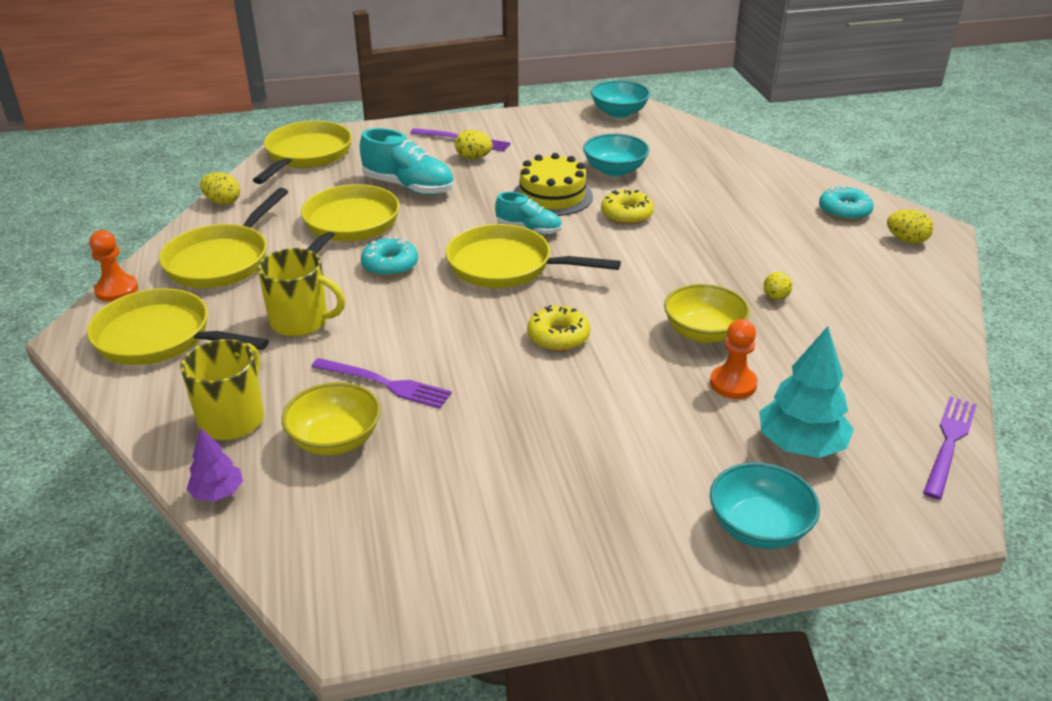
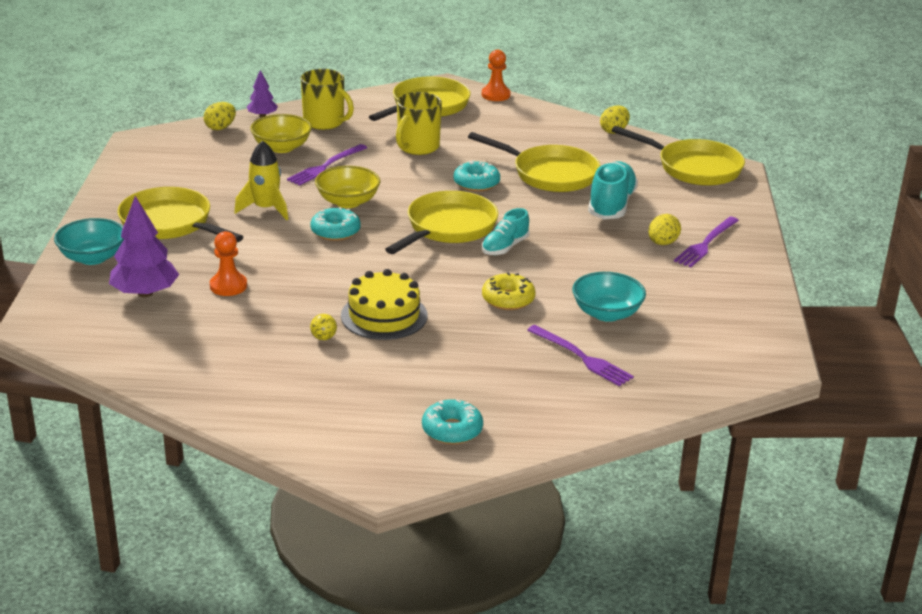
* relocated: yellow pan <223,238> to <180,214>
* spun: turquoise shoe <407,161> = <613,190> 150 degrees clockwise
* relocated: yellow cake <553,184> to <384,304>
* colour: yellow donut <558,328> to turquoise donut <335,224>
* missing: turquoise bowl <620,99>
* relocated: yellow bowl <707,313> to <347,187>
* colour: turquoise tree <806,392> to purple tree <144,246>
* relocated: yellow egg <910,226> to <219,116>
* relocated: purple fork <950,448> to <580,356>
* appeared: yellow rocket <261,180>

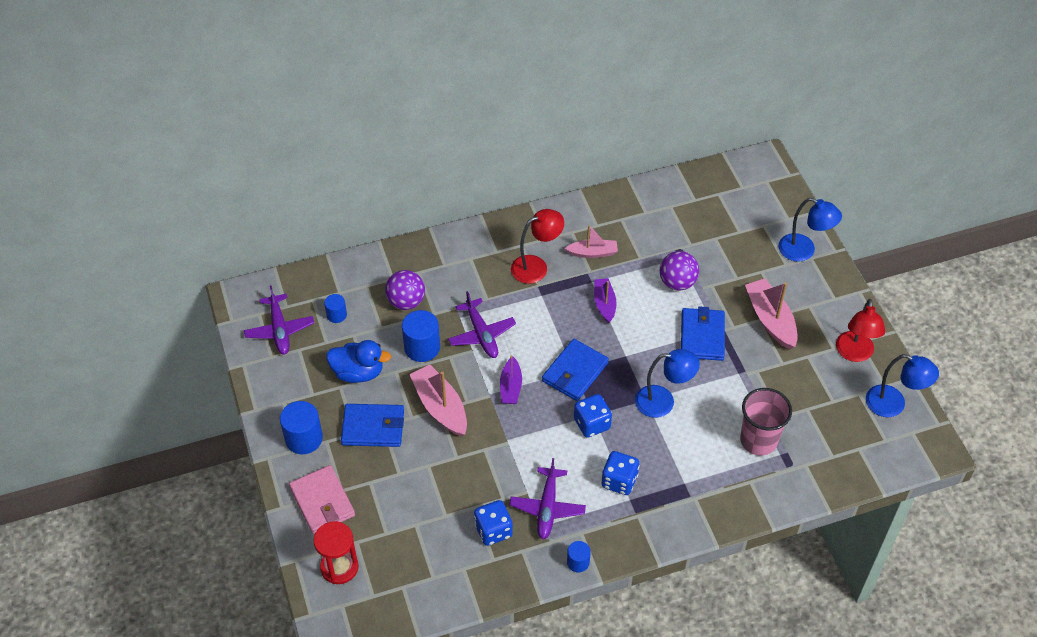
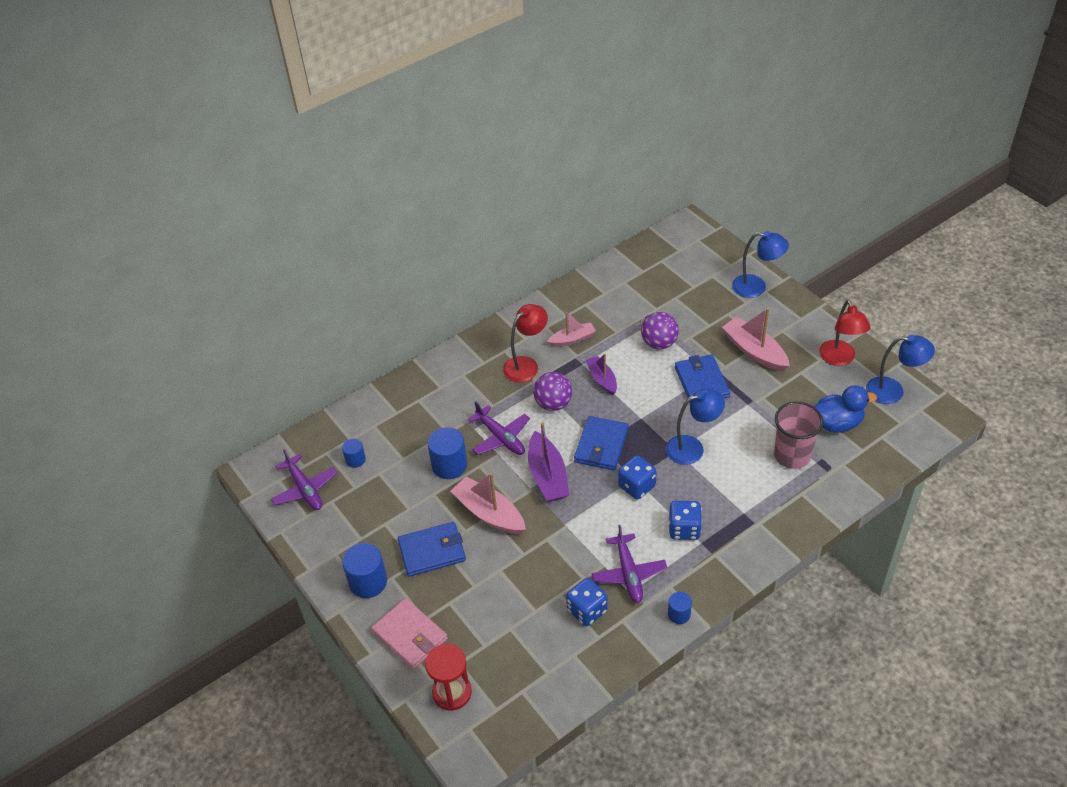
* relocated: blue duck <358,361> to <845,409>
* relocated: purple ball <405,290> to <552,391>
* size: purple boat <511,379> = <548,462> x1.58

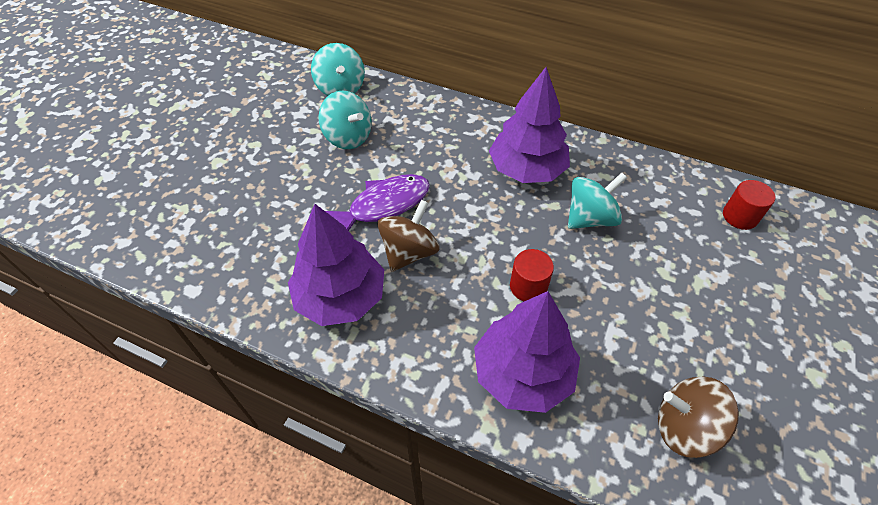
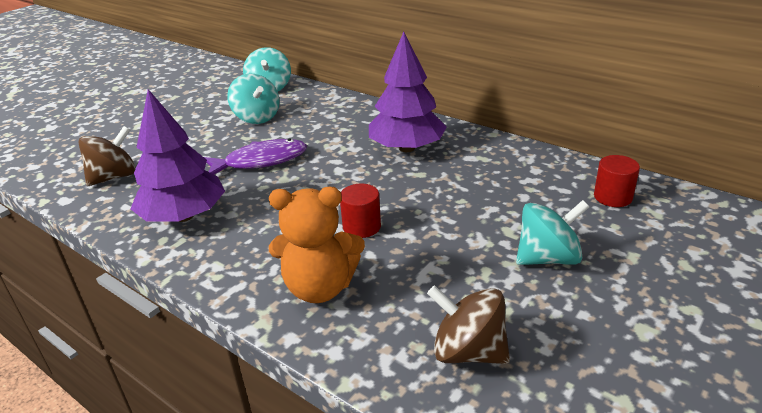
* relocated: brown spinning top <409,236> to <107,156>
* exchanged: purple tree <527,352> to orange teddy bear <317,245>
* relocated: turquoise spinning top <597,200> to <552,232>

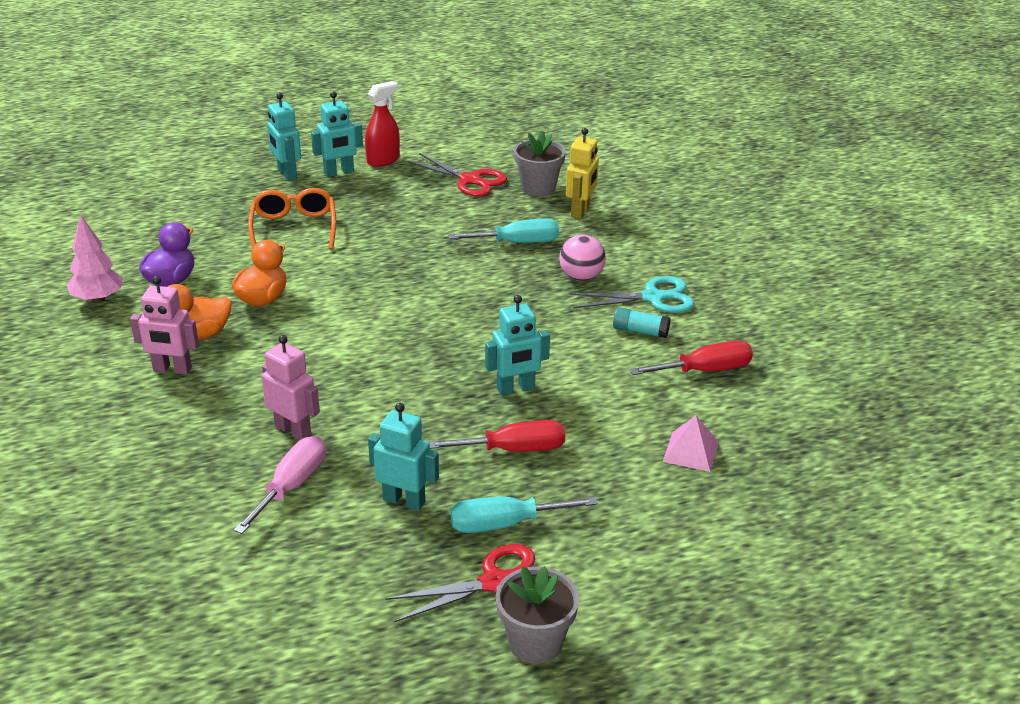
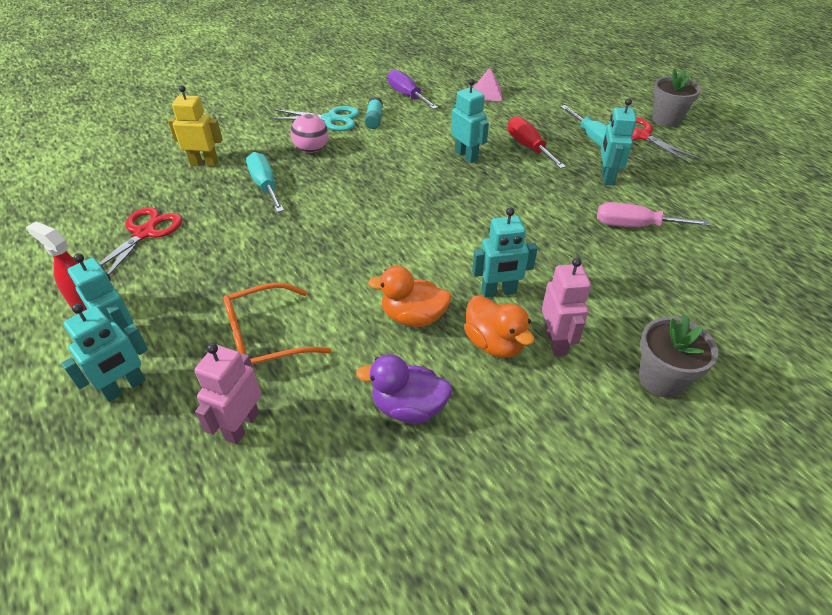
* missing: pink tree <95,258>
* relocated: pink robot <290,387> to <227,393>
* relocated: grey flower pot <540,163> to <678,356>
* spun: turquoise scissors <631,294> = <314,118> 120 degrees clockwise
* colour: red screwdriver <691,358> to purple screwdriver <413,89>
* appeared: turquoise robot <505,252>

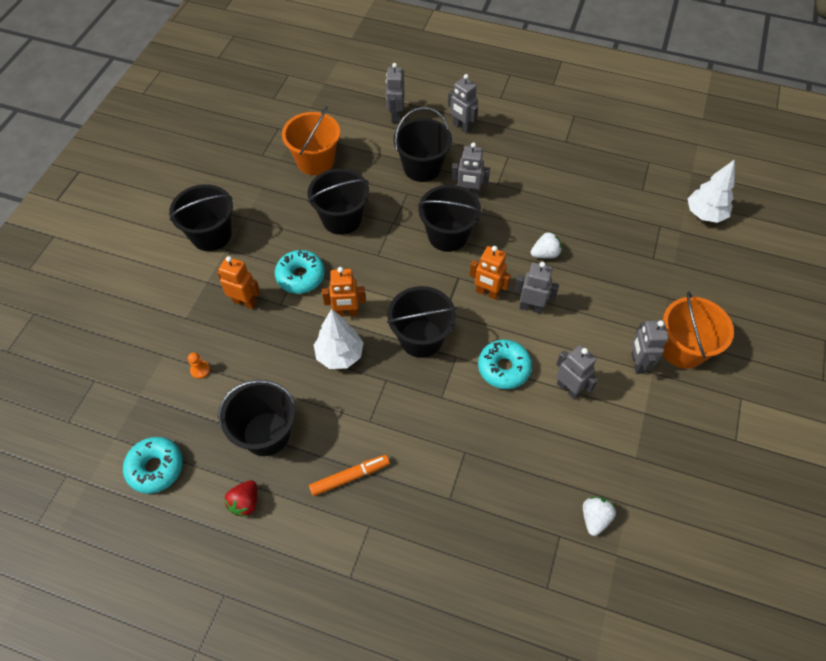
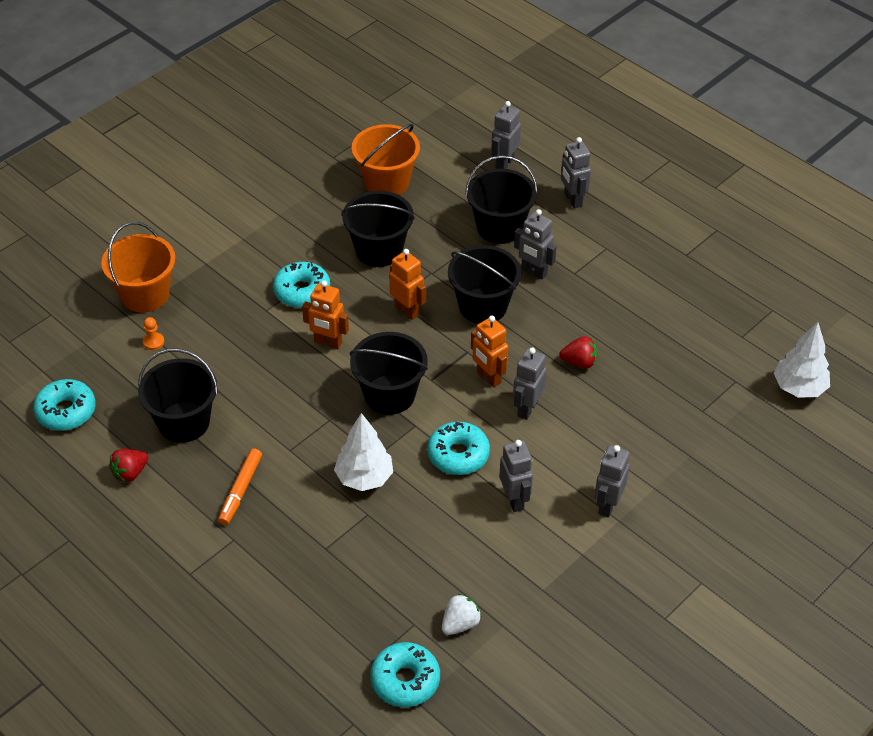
* missing: black bucket <201,217>
* relocated: orange robot <238,282> to <407,284>
* spun: orange marker <349,475> = <240,486> 105 degrees clockwise
* relocated: white tree <338,339> to <363,452>
* spun: grey robot <536,288> = <530,383> 105 degrees counterclockwise
* colour: white strawberry <546,245> to red strawberry <578,352>
* relocated: orange bucket <698,330> to <138,267>
* appeared: turquoise donut <405,674>

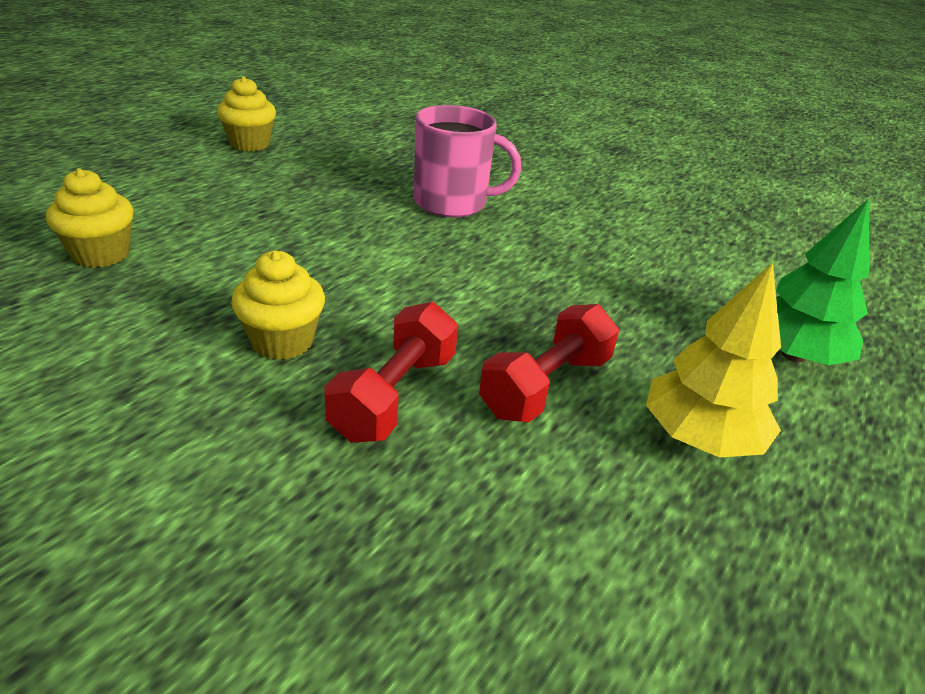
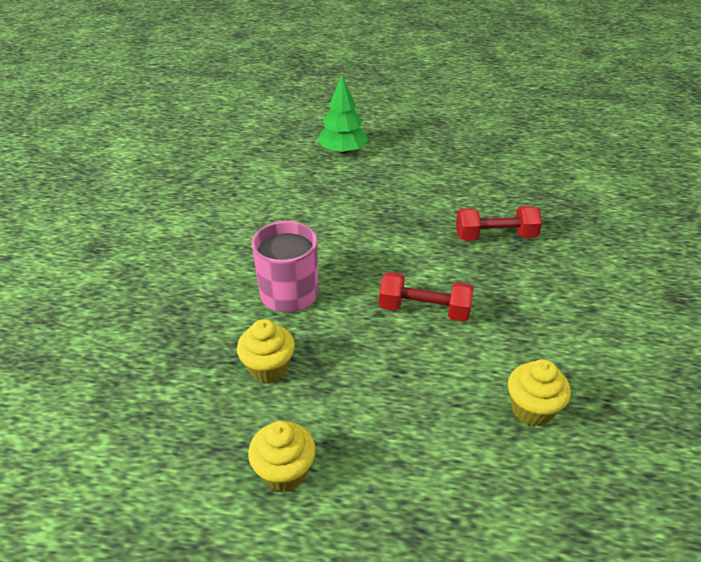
* relocated: yellow cupcake <278,305> to <266,351>
* relocated: red dumbbell <549,363> to <426,297>
* missing: yellow tree <713,360>

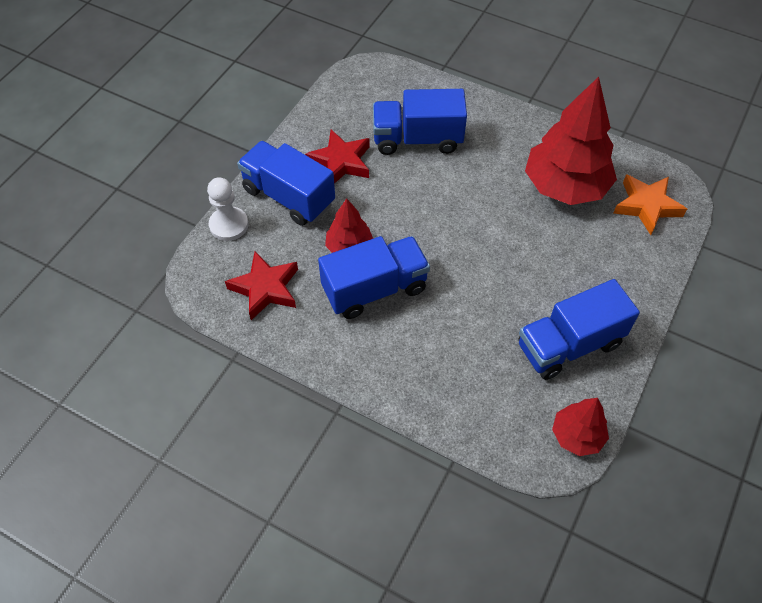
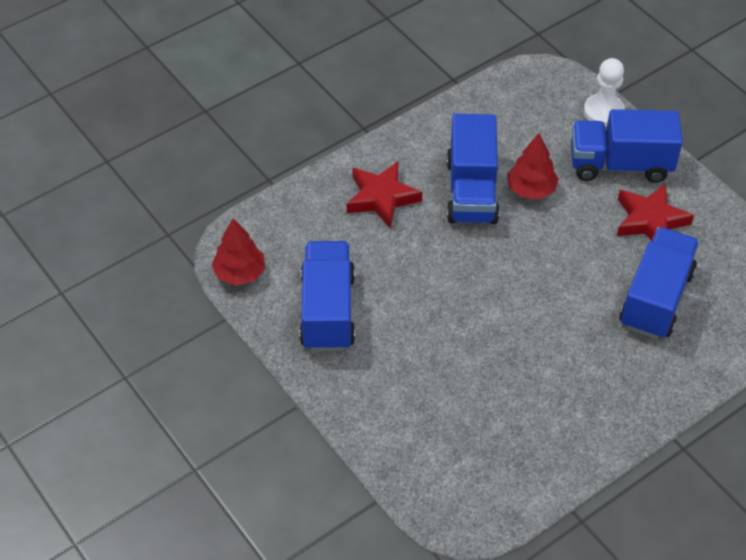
* relocated: red star <261,285> to <384,194>
* spun: blue truck <286,183> = <627,146> 150 degrees counterclockwise
* missing: red tree <571,141>
* missing: orange star <650,204>

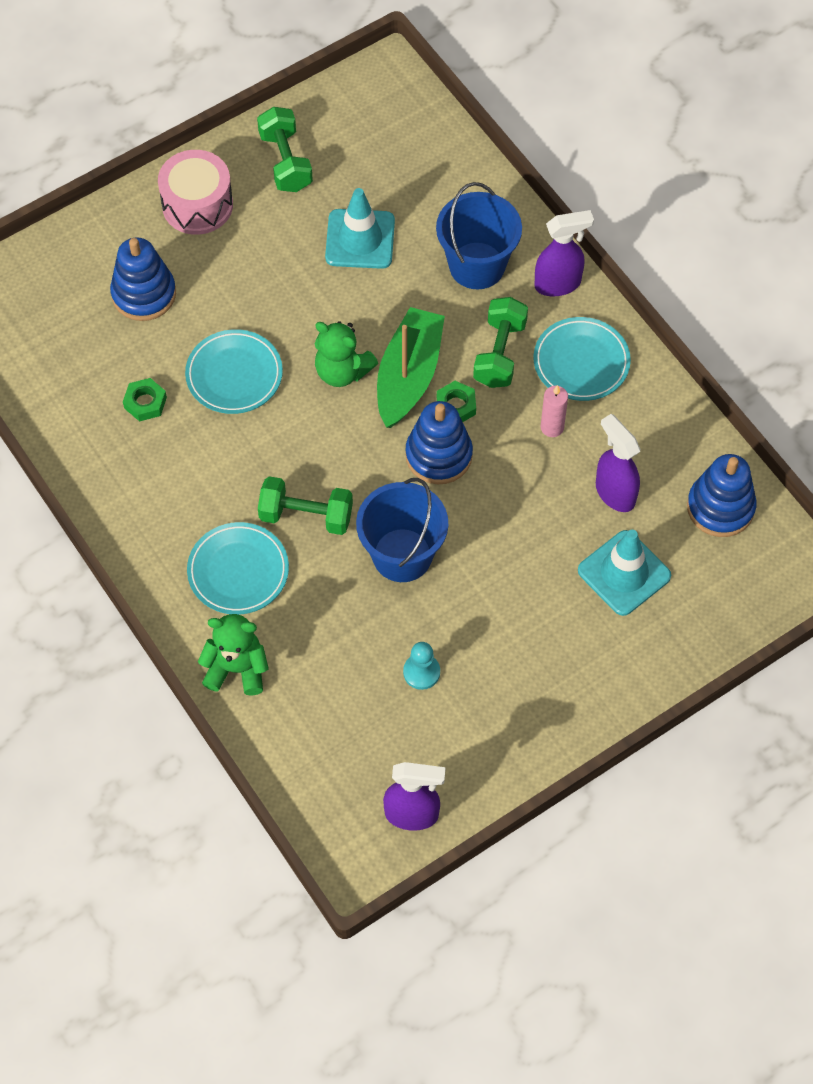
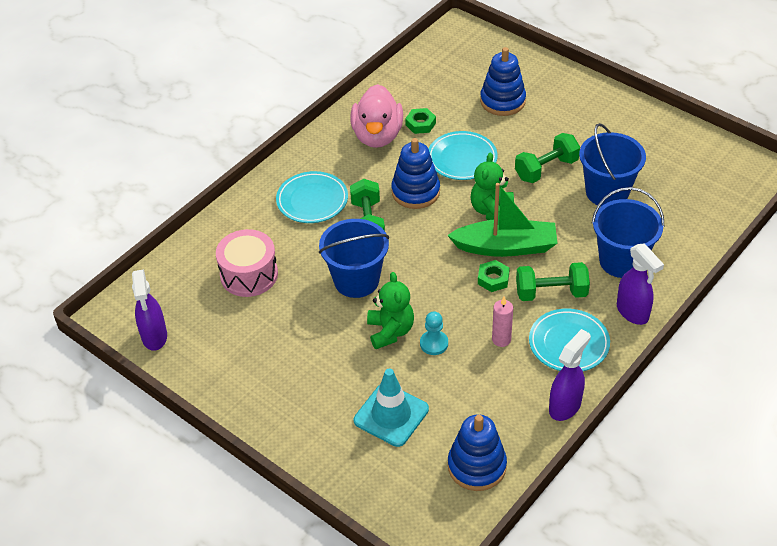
* relocated: pink drum <195,192> to <247,263>
* relocated: green teddy bear <233,655> to <390,310>
* relocated: green dumbbell <285,149> to <547,158>
* exchanged: turquoise traffic cone <360,228> to blue bucket <612,164>
* relocated: turquoise pawn <421,666> to <434,333>
* relocated: blue stacking toy <439,442> to <415,173>
* relocated: purple spray bottle <618,463> to <570,375>
* appeared: pink duck <376,116>

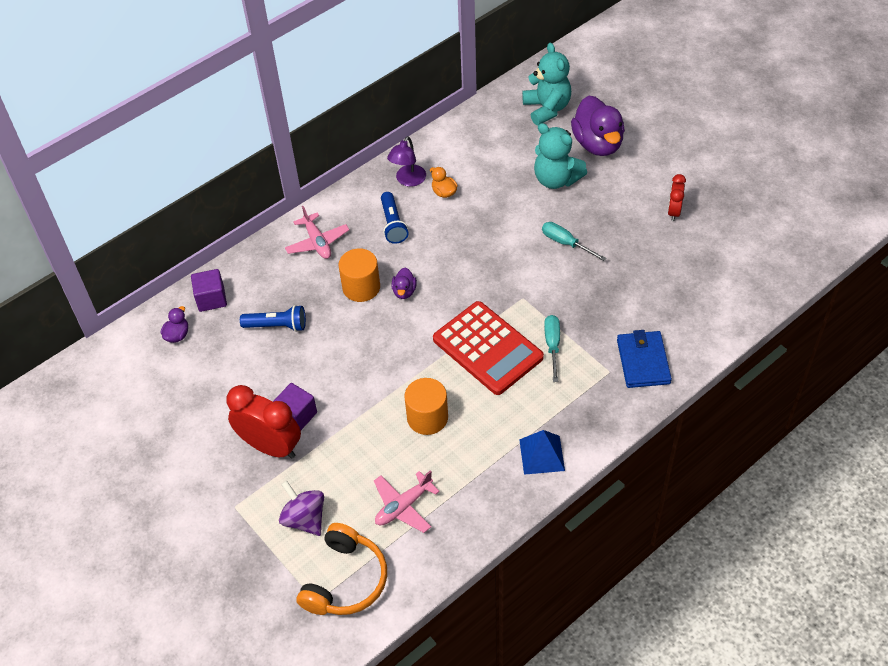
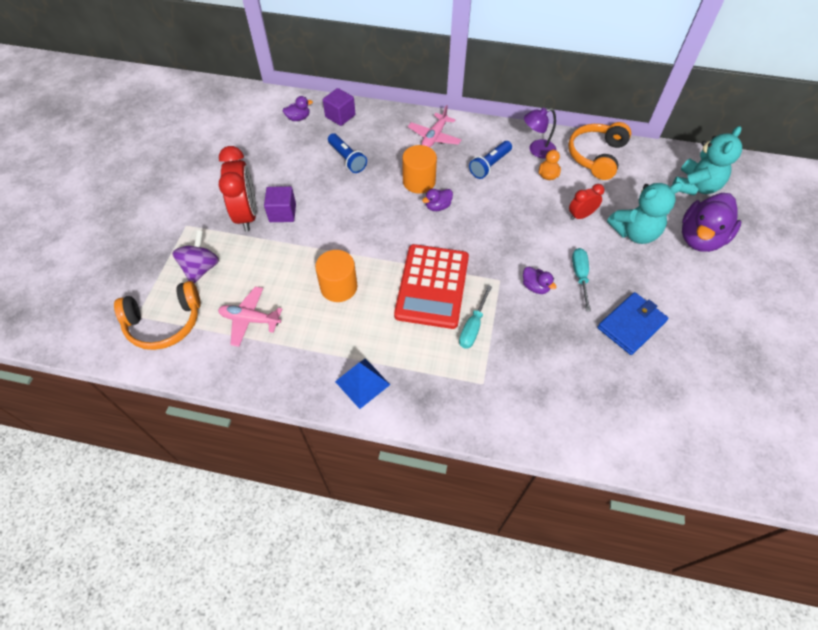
* spun: turquoise teddy bear <560,156> = <645,213> 105 degrees counterclockwise
* spun: turquoise screwdriver <552,348> = <475,317> 150 degrees clockwise
* relocated: blue wallet <644,359> to <632,323>
* relocated: red clock <677,197> to <586,202>
* appeared: purple duck <539,280>
* appeared: orange headphones <599,151>

